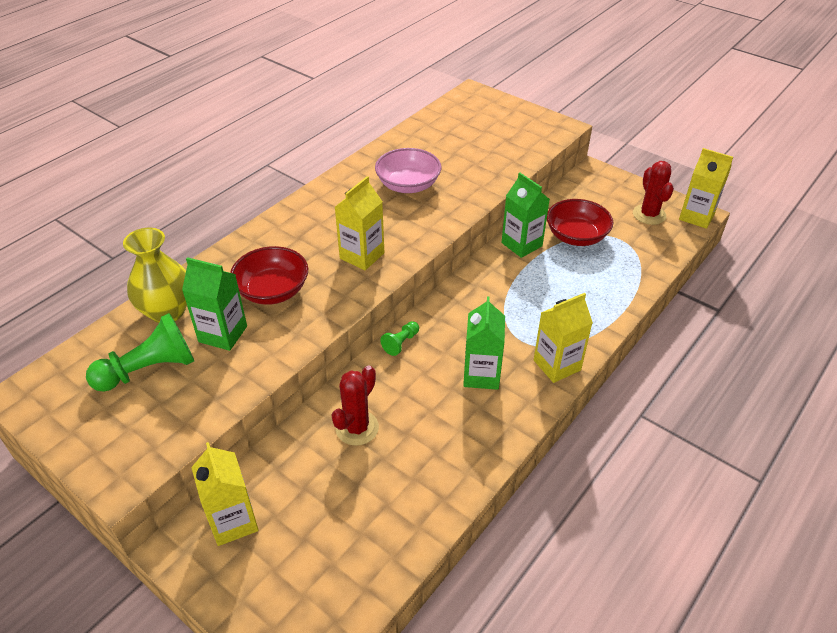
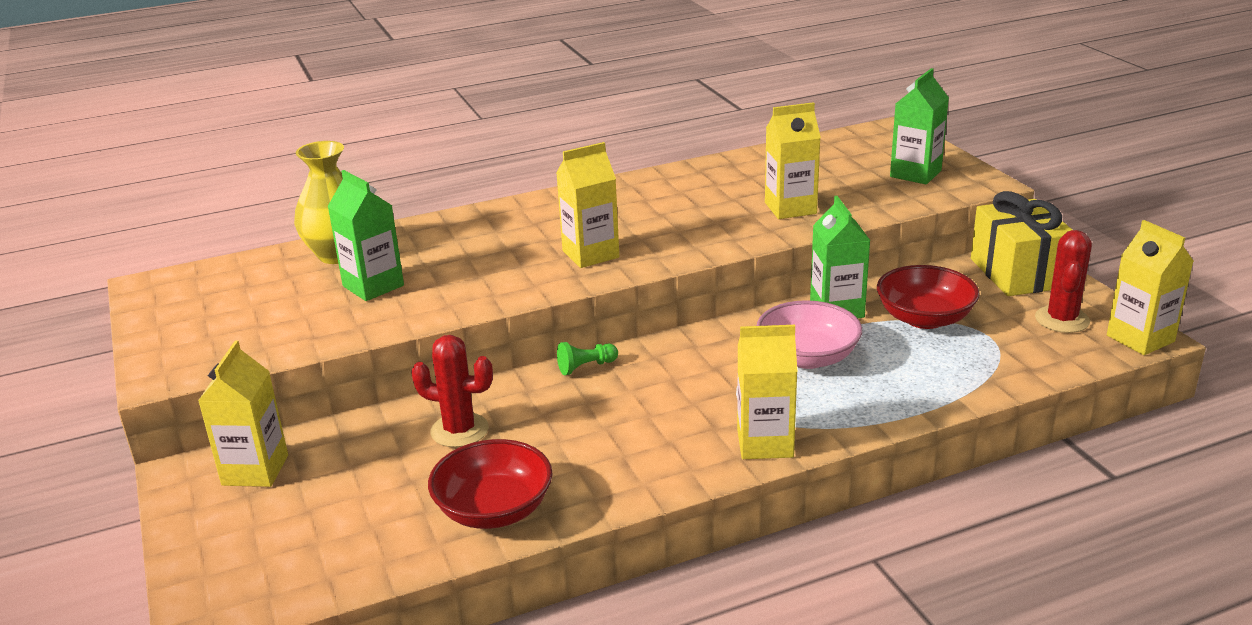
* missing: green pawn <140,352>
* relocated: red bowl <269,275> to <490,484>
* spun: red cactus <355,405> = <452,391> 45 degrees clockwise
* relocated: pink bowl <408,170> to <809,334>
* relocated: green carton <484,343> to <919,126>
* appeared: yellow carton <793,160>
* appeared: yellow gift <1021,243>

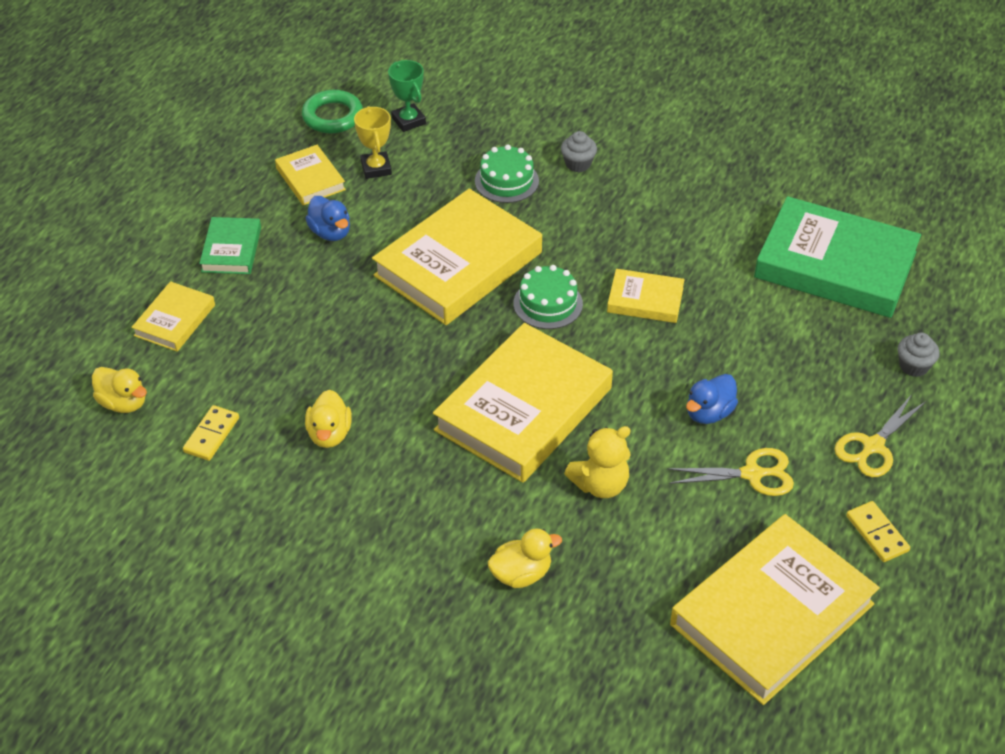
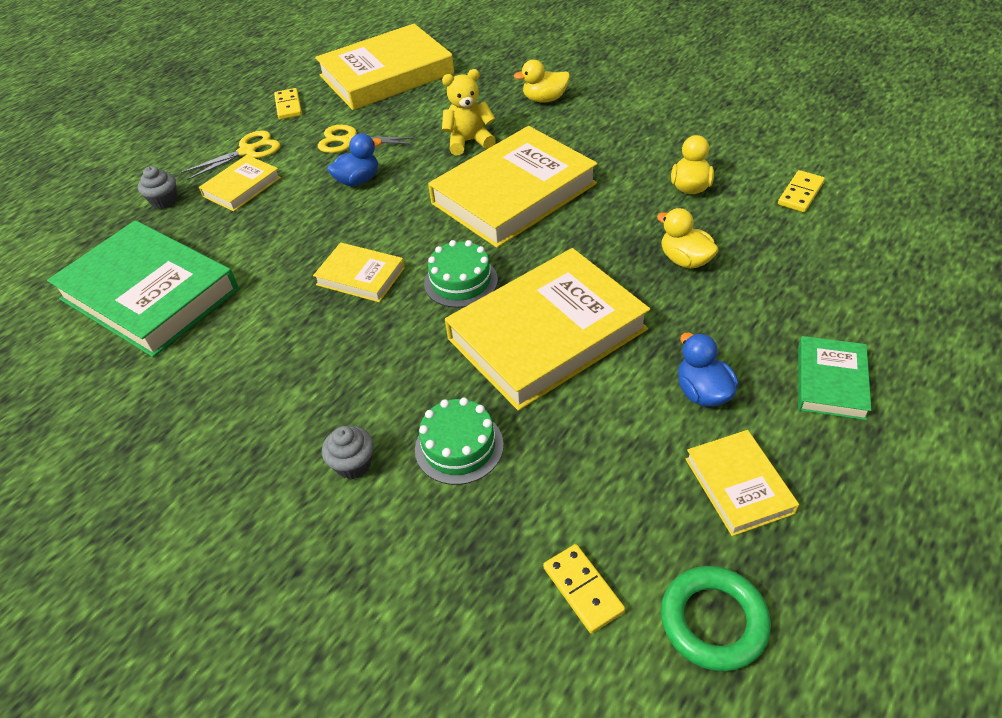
* relocated: yellow duck <119,390> to <687,238>
* relocated: yellow book <173,316> to <240,183>
* missing: yellow trophy <373,142>
* exchanged: green trophy <407,96> to yellow domino <584,589>

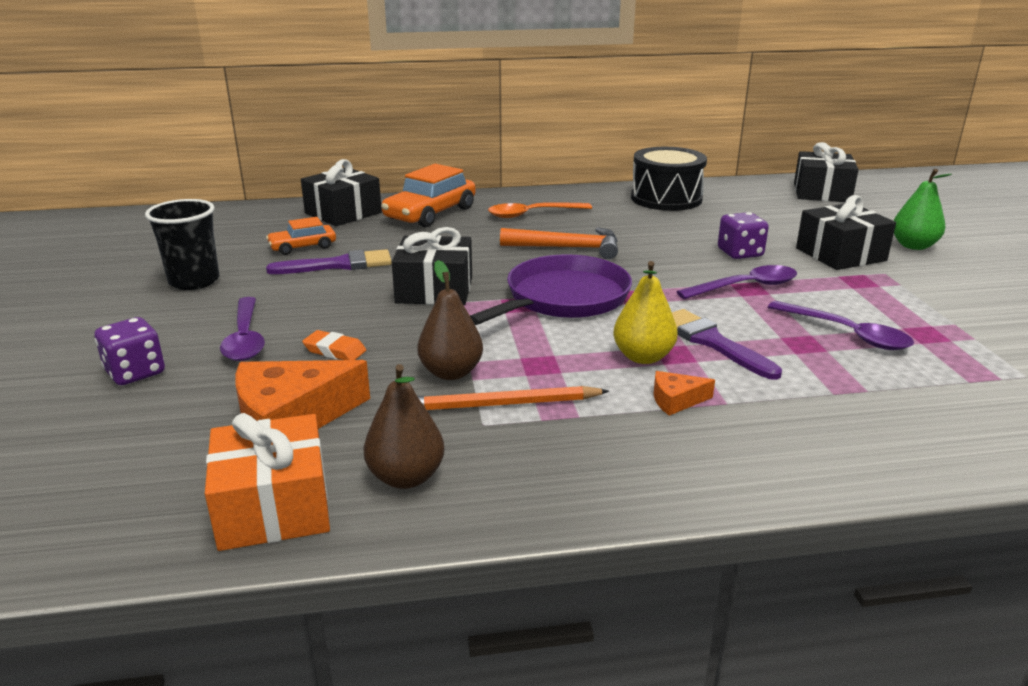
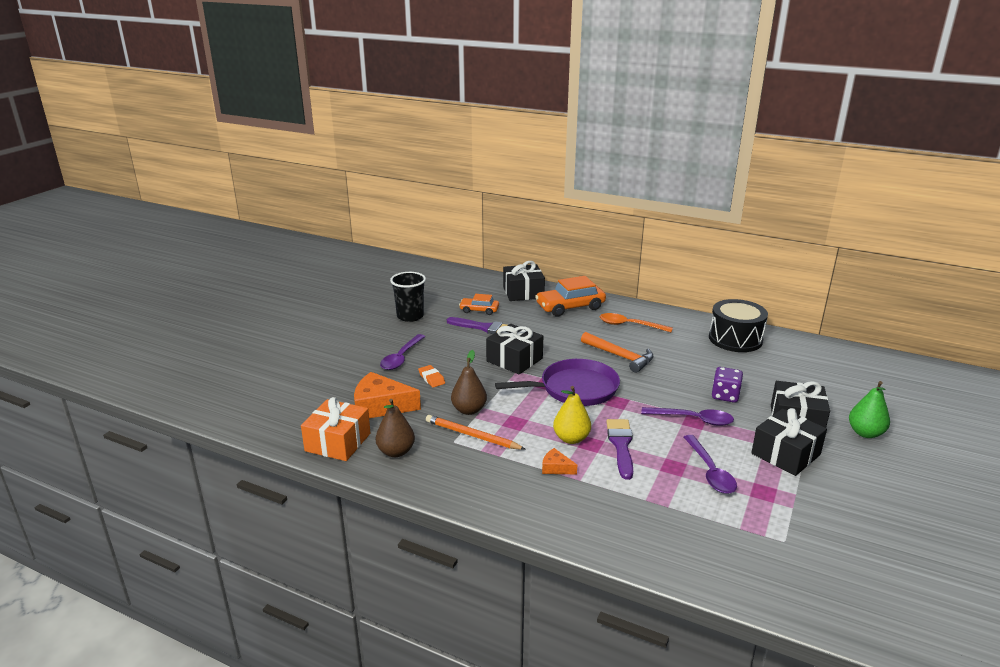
* missing: purple dice <130,351>
* relocated: black gift <826,172> to <789,442>

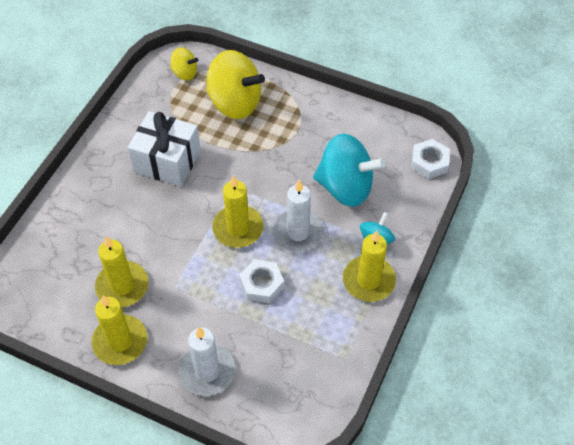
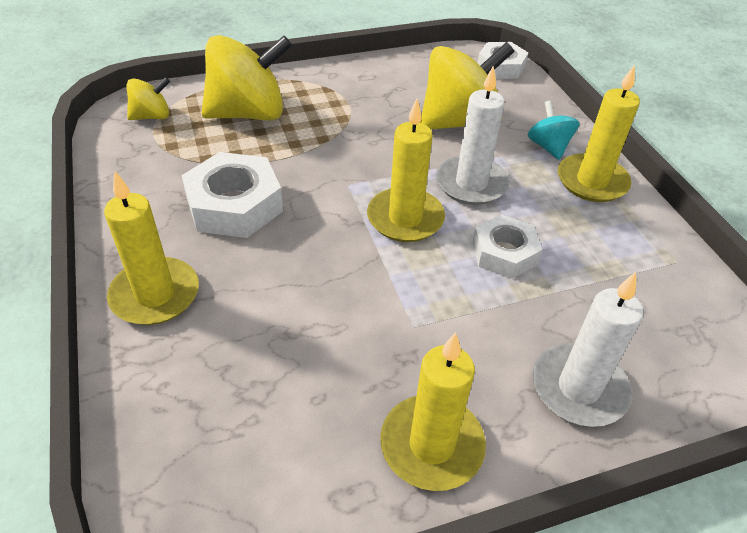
* relocated: yellow candle <122,271> to <151,248>
* exchanged: white gift <164,149> to white nut <232,195>
* colour: turquoise spinning top <349,170> to yellow spinning top <467,85>

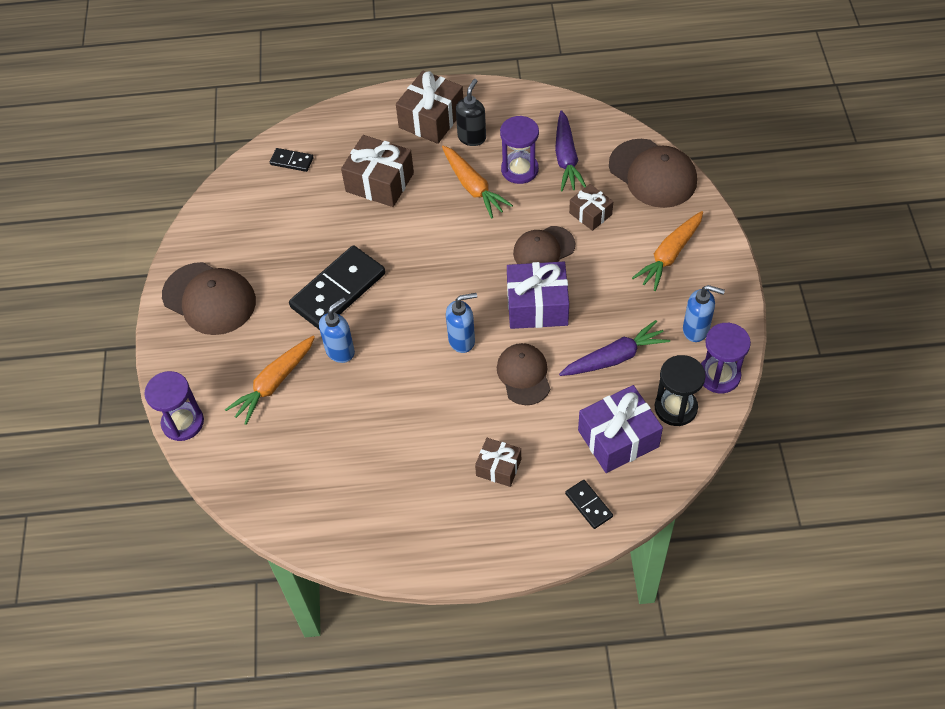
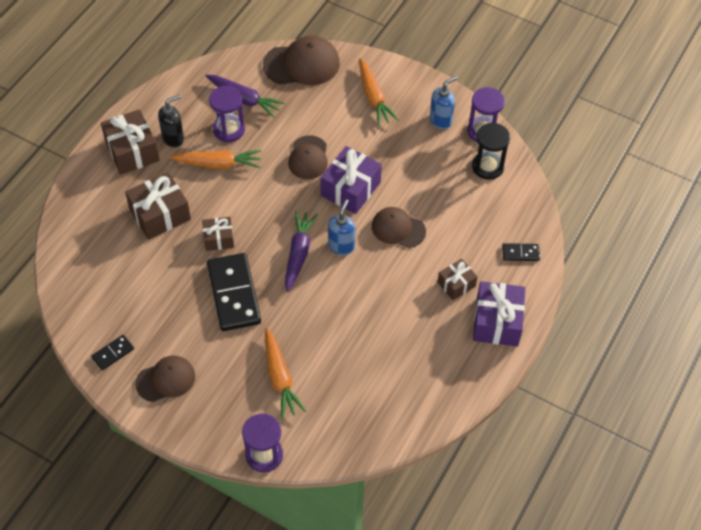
* size: brown cap <209,298> = <165,379> x0.66
* relocated: black domino <291,160> to <112,352>
* missing: blue soap dispenser <337,330>
* spun: black soap dispenser <471,112> = <171,121> 90 degrees clockwise
* relocated: purple carrot <614,348> to <301,251>
* relocated: brown gift <591,207> to <218,234>
* relocated: purple gift <620,429> to <499,313>

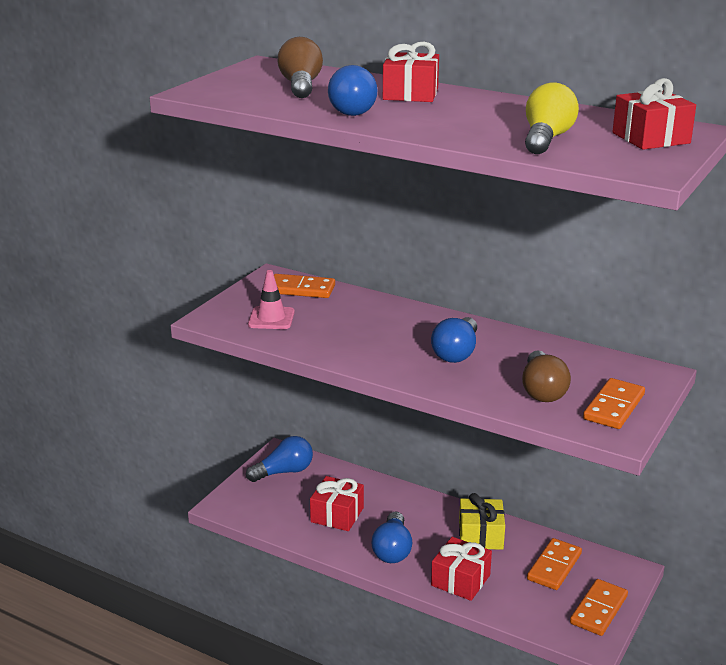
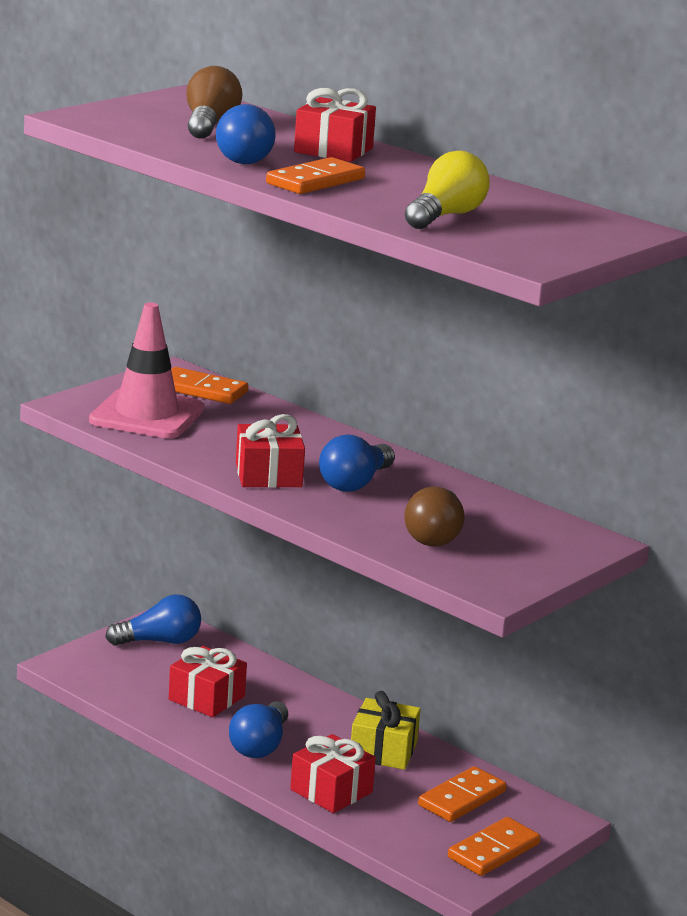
* size: pink traffic cone <271,299> = <146,370> x1.74
* relocated: orange domino <614,403> to <315,175>
* relocated: red gift <654,114> to <270,451>

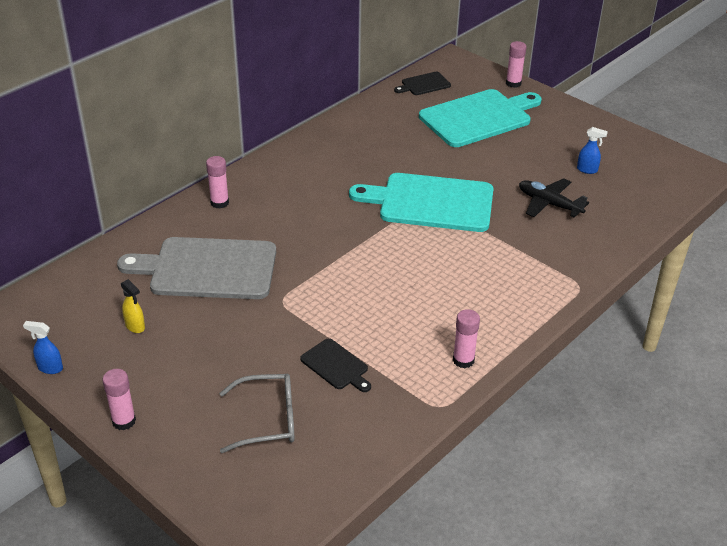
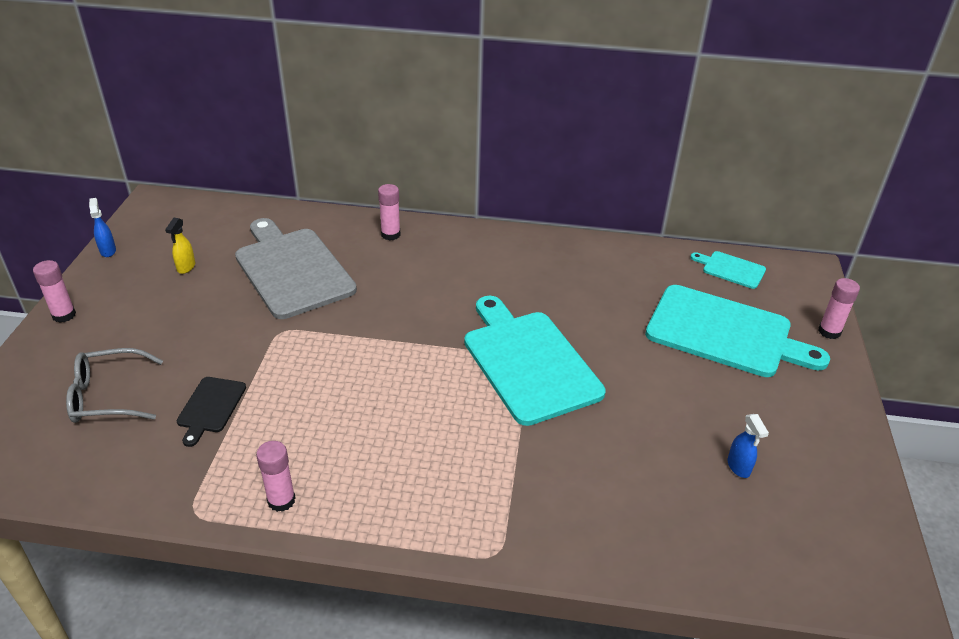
* spun: grey glasses <257,413> = <114,385> 120 degrees clockwise
* colour: black cutting board <422,83> to turquoise cutting board <728,270>
* missing: black plane <554,198>

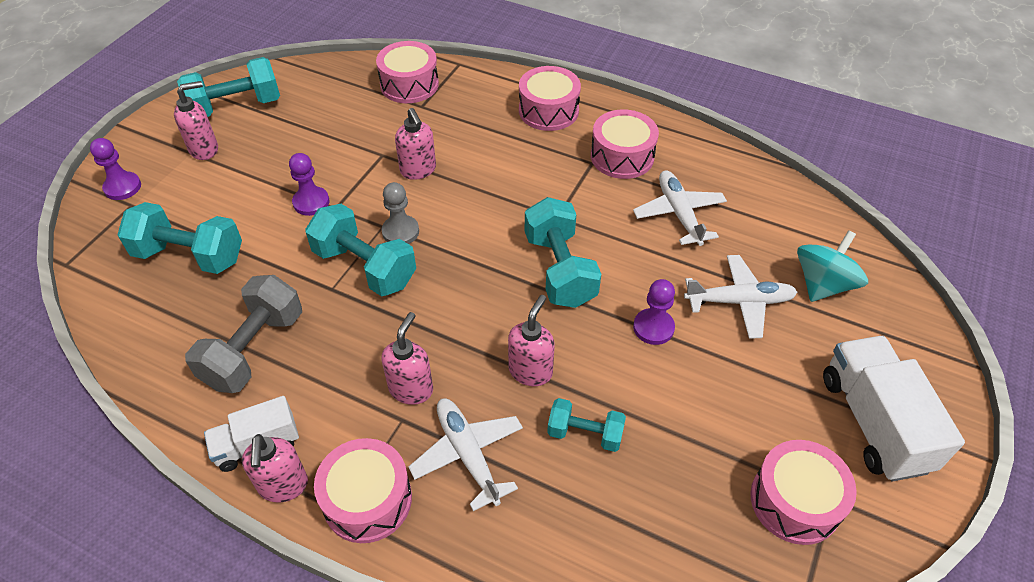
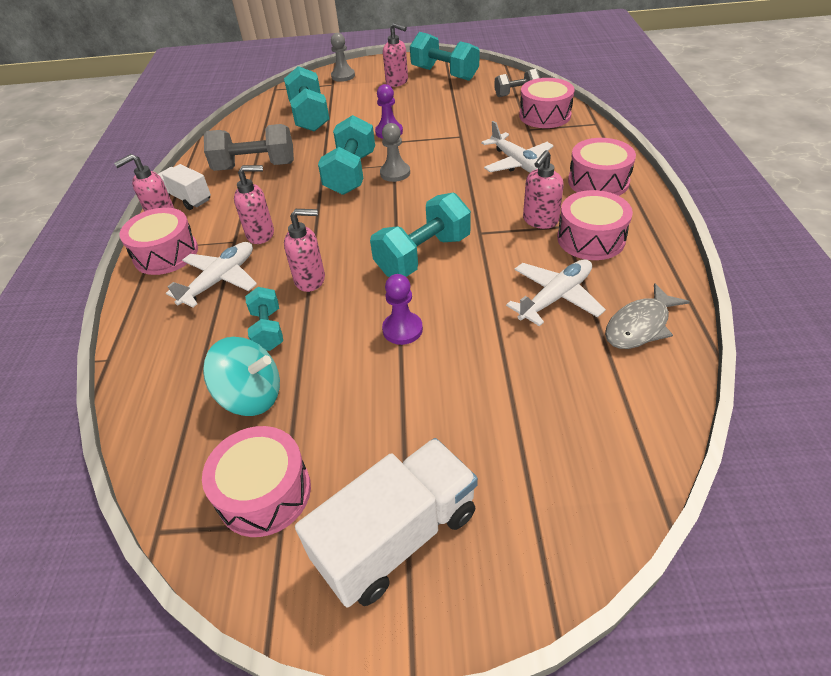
* colour: purple pawn <115,169> to grey pawn <343,57>
* relocated: pink soap dispenser <415,144> to <543,189>
* relocated: white plane <740,297> to <517,146>
* relocated: turquoise spinning top <832,266> to <241,376>
* appeared: grey dumbbell <517,83>
* appeared: grey fish <647,316>

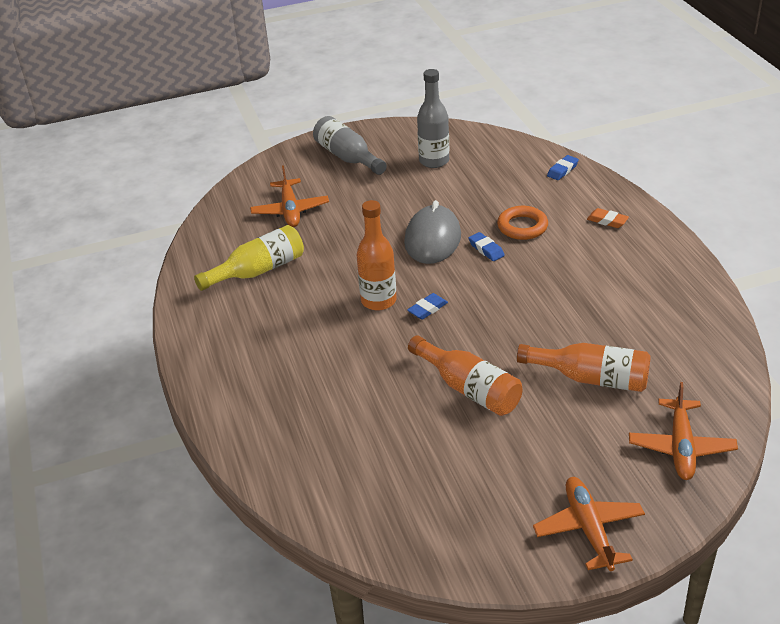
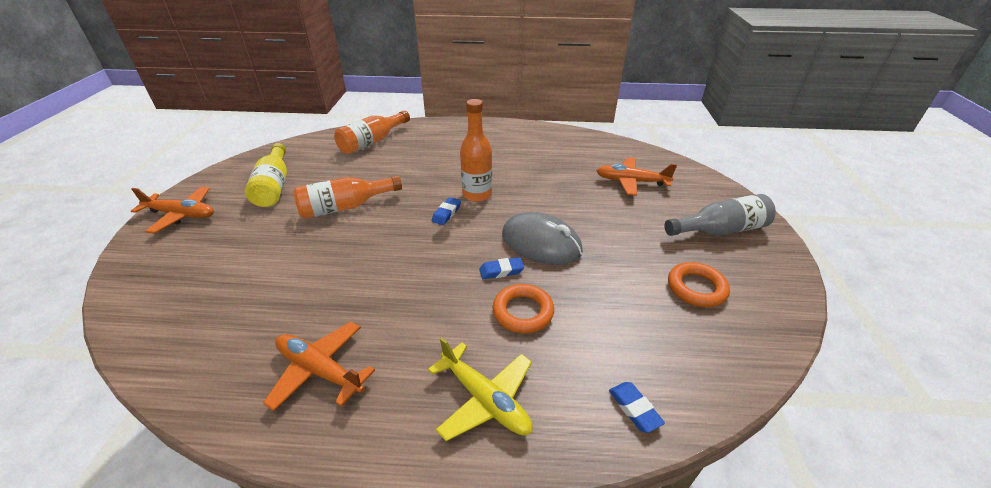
* relocated: yellow bottle <249,258> to <266,175>
* spun: blue eraser <427,306> = <446,211> 45 degrees clockwise
* exchanged: grey bottle <433,118> to orange ring <699,284>
* relocated: orange bottle <584,367> to <372,132>
* exchanged: orange eraser <608,218> to yellow plane <480,389>
* relocated: orange plane <683,431> to <319,366>

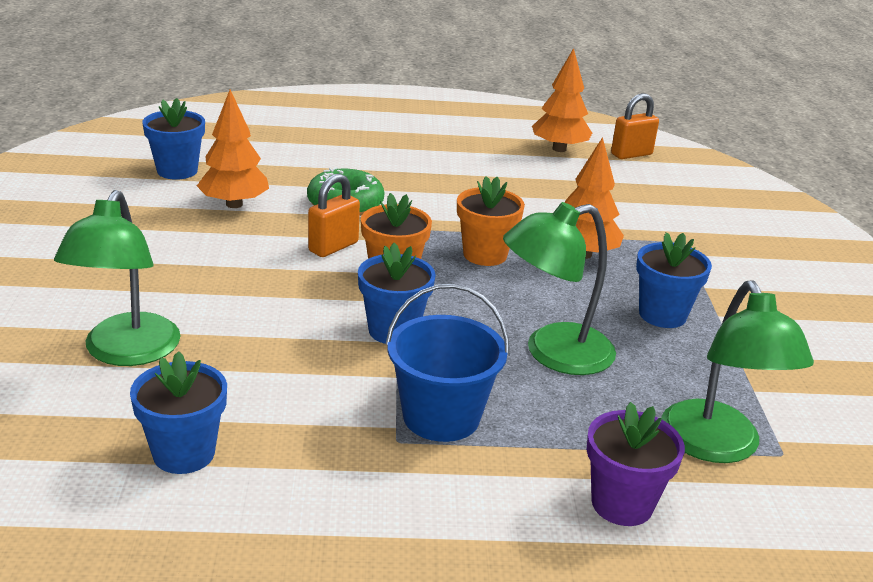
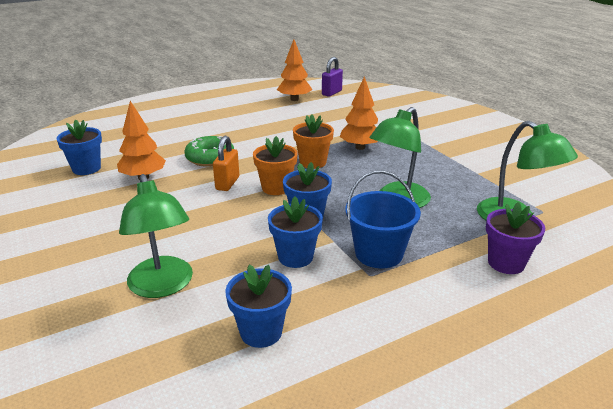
* colour: orange padlock <635,126> to purple padlock <332,77>
* relocated: blue flower pot <674,280> to <295,232>

